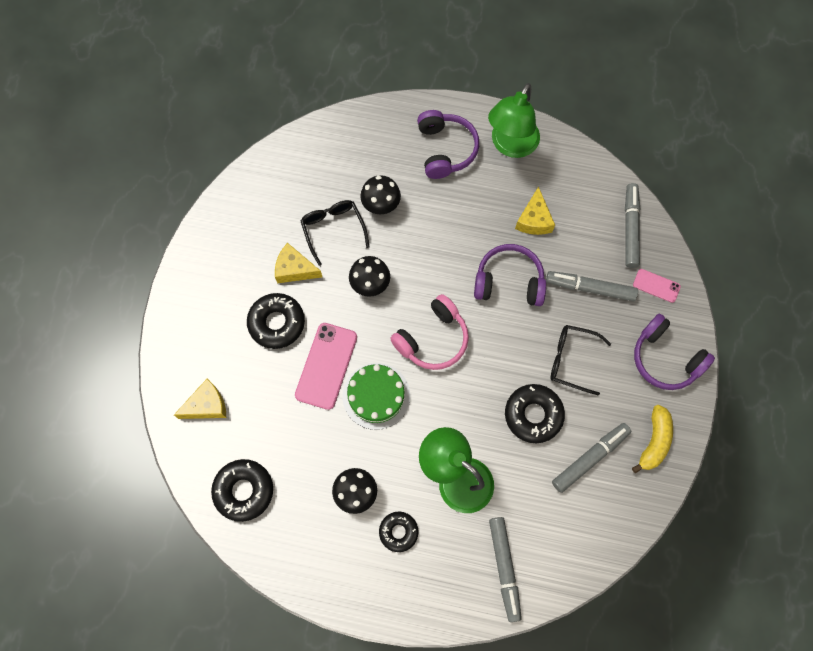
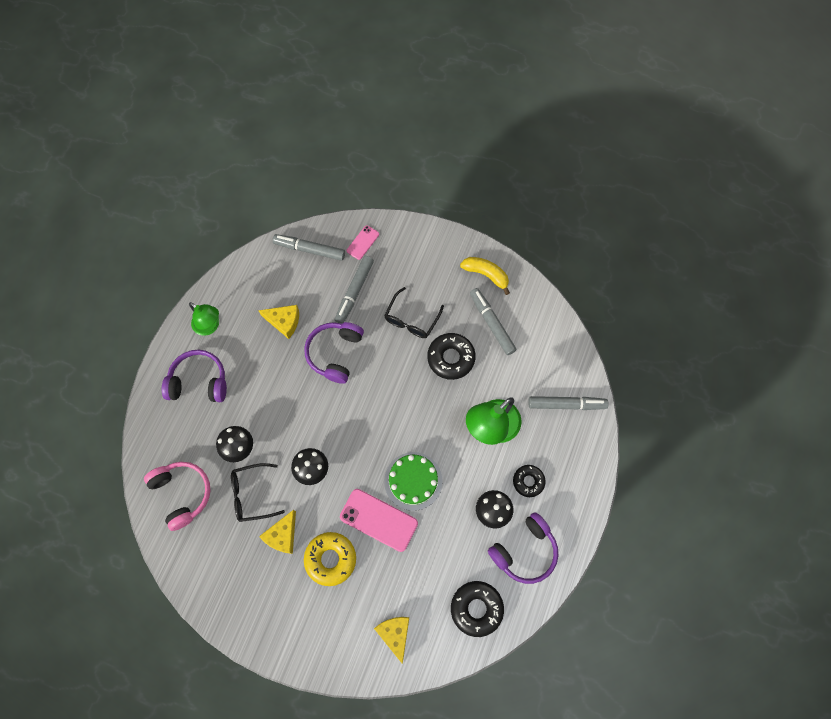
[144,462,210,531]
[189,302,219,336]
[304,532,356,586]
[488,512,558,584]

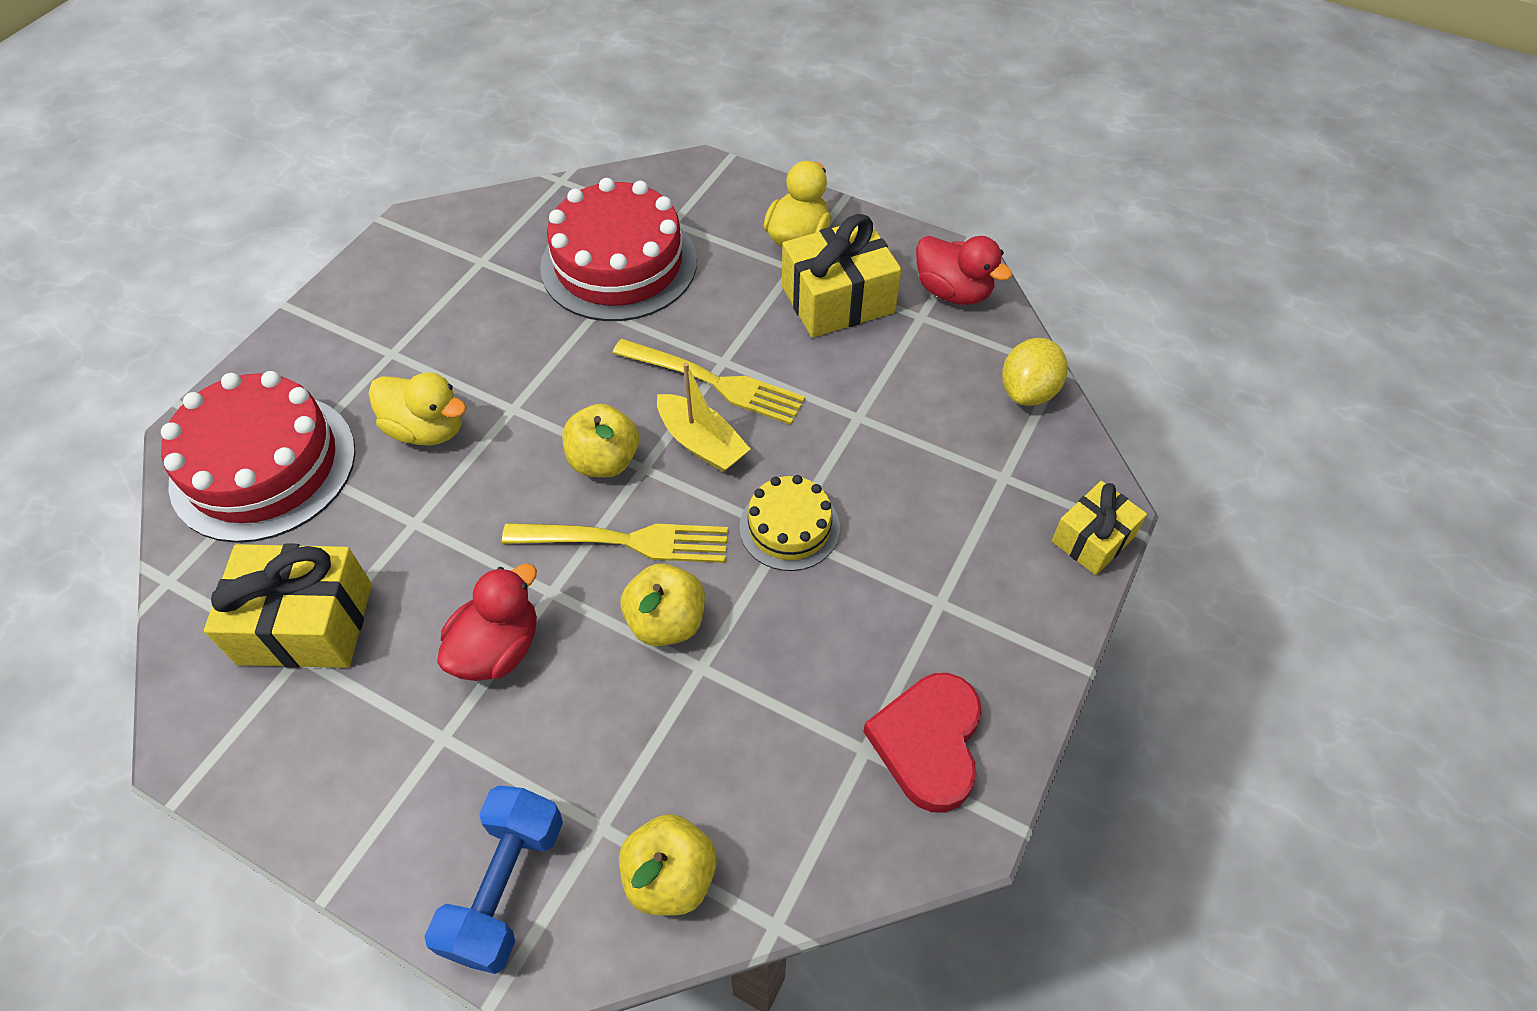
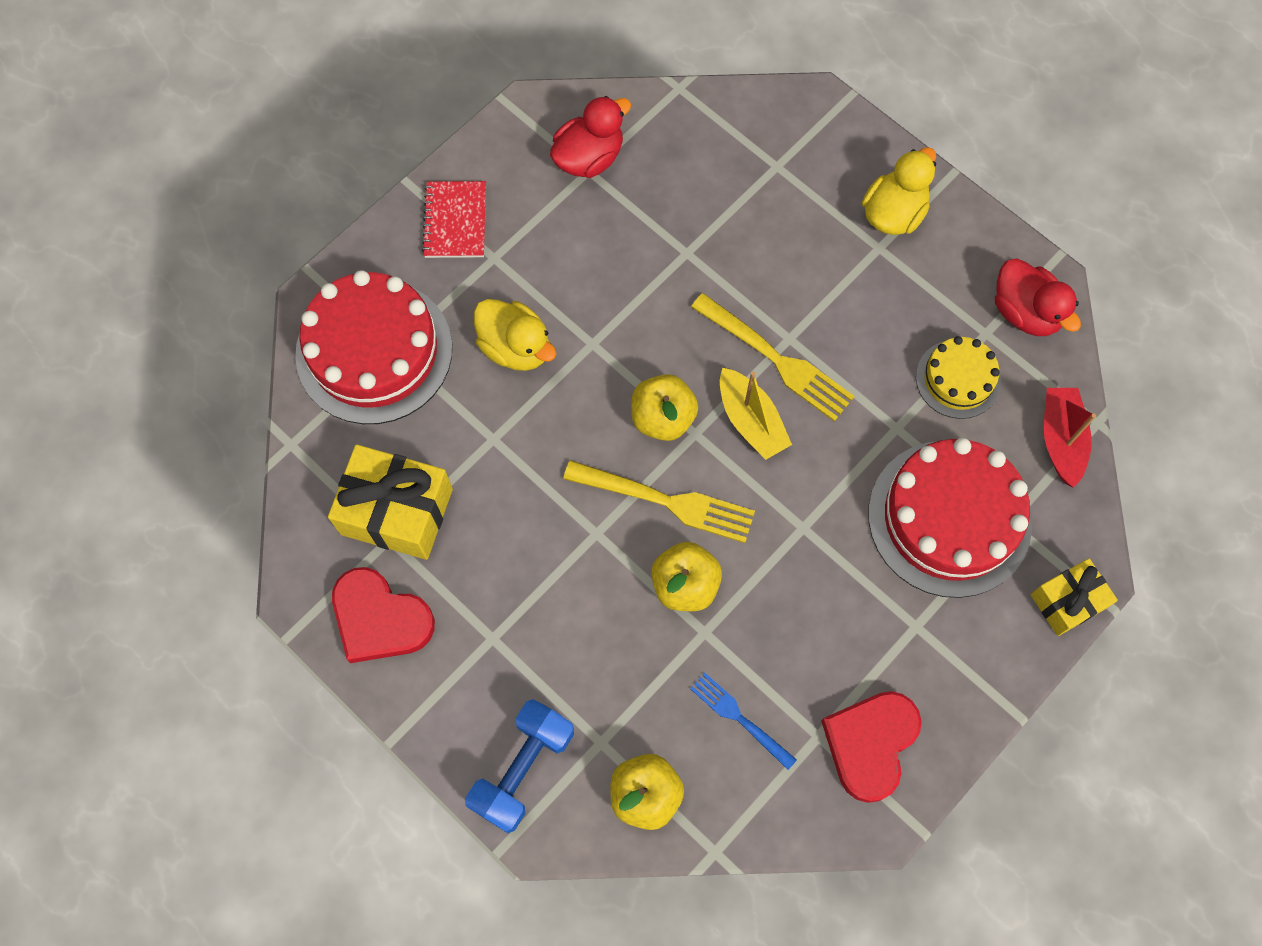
[332,567,435,663]
[422,181,486,258]
[550,96,631,178]
[690,673,797,770]
[868,438,1032,598]
[916,336,1001,419]
[1044,388,1096,488]
[782,214,901,338] (first image)

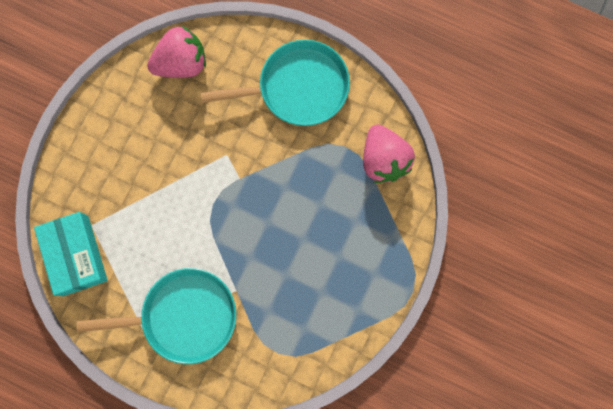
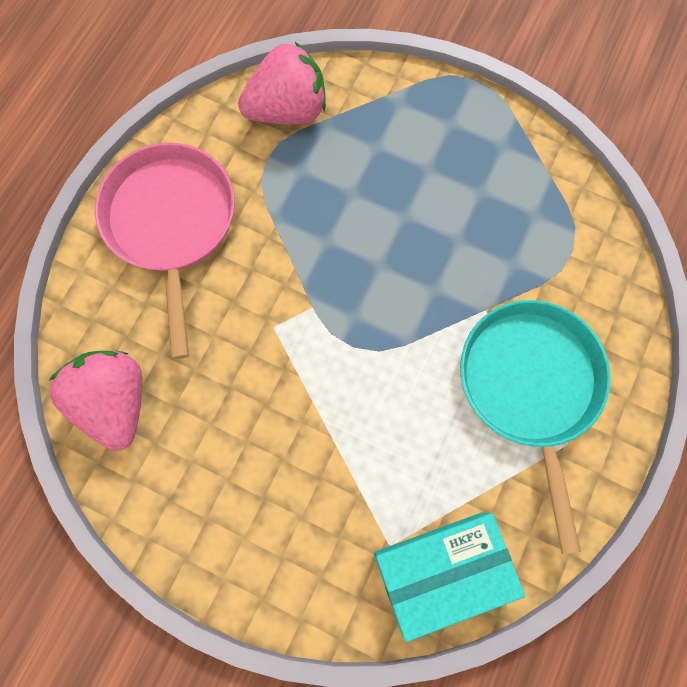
[95,142,235,359]

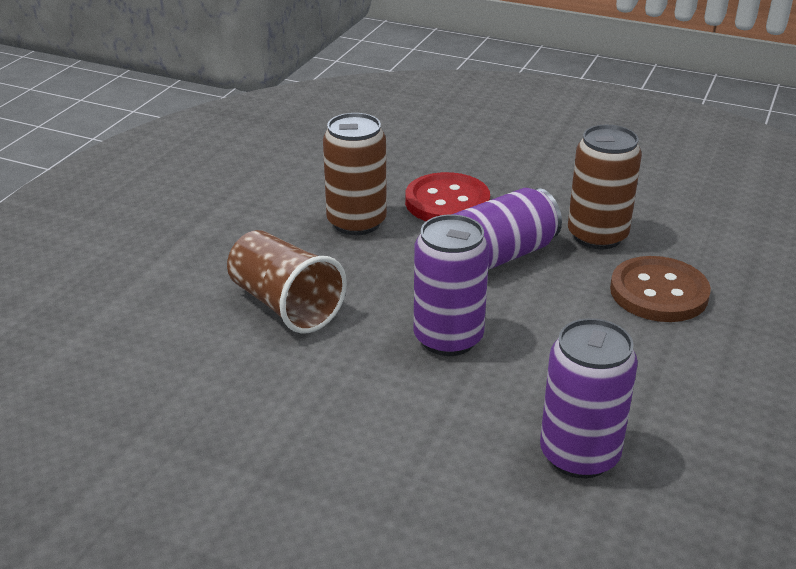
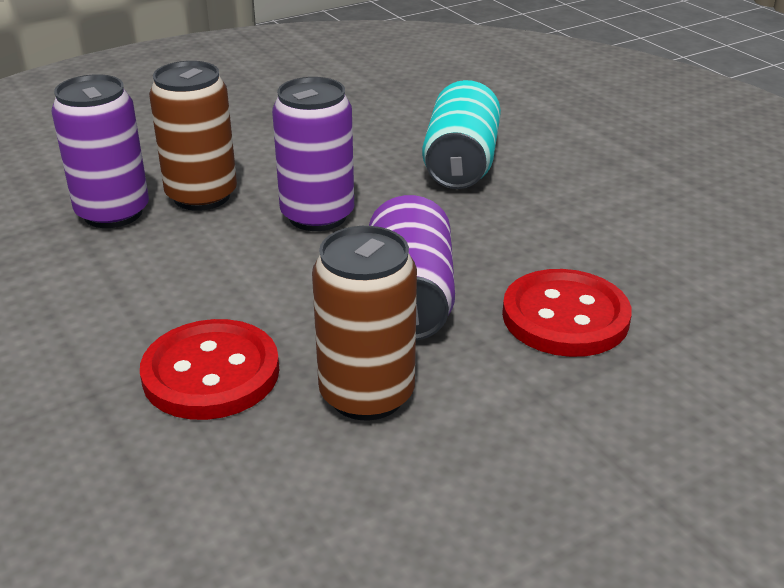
[140,319,279,420]
[149,61,237,211]
[422,80,501,189]

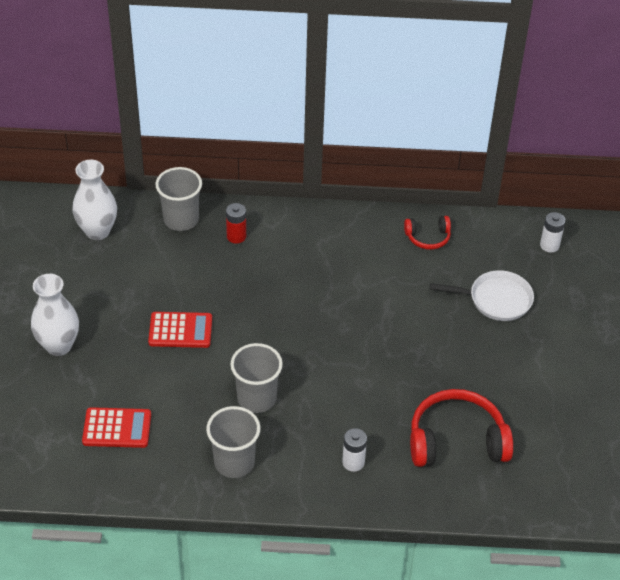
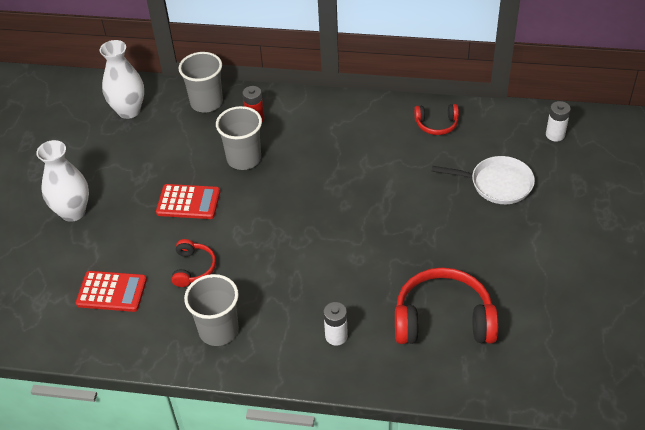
[171,239,216,287]
[216,106,262,170]

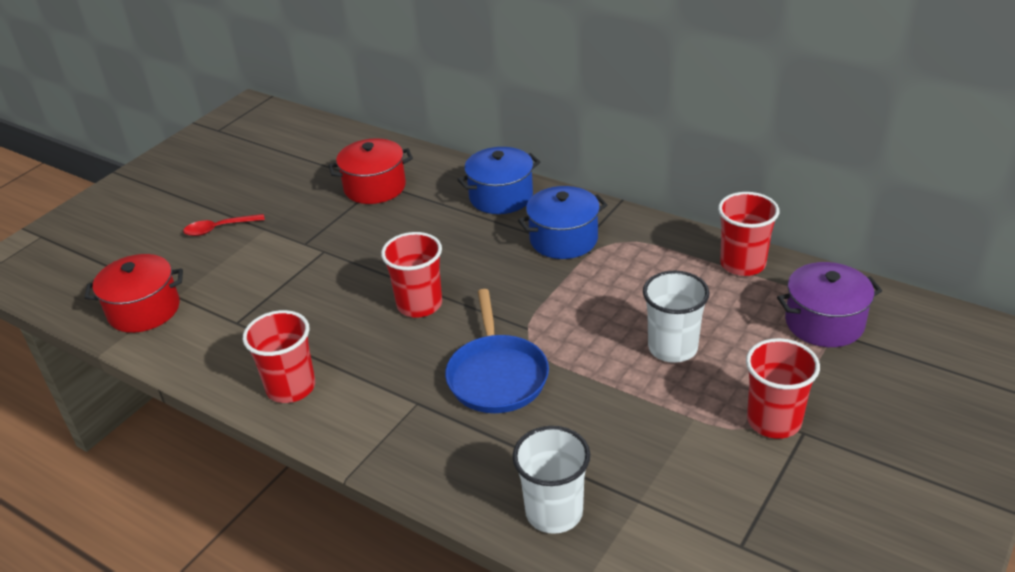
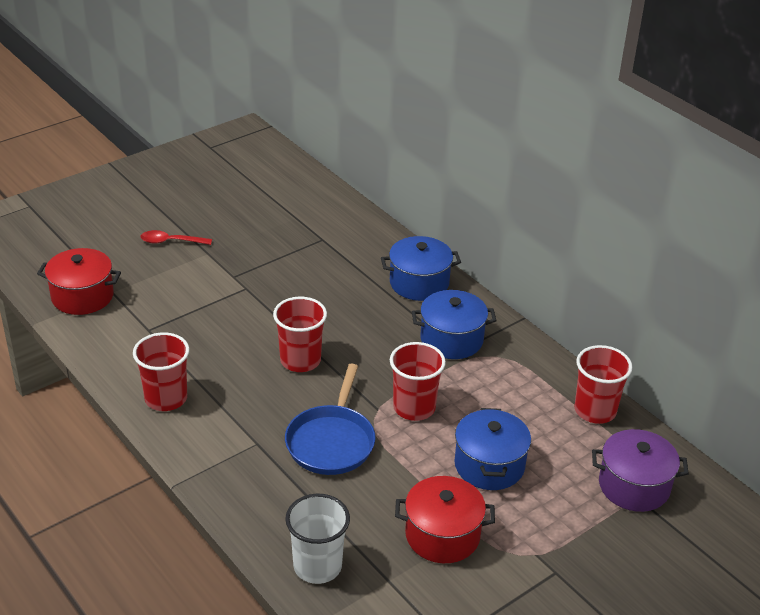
[390,342,446,421]
[395,476,495,563]
[454,408,531,490]

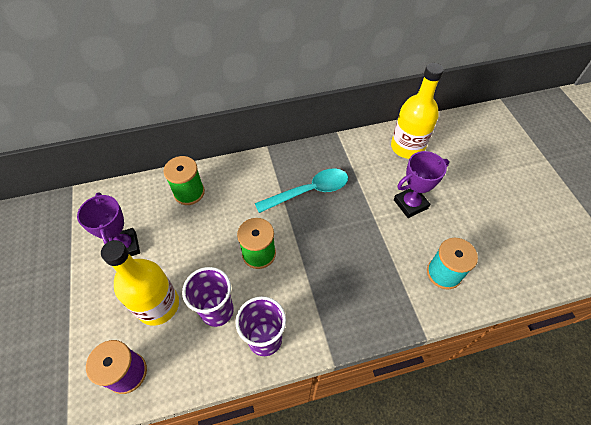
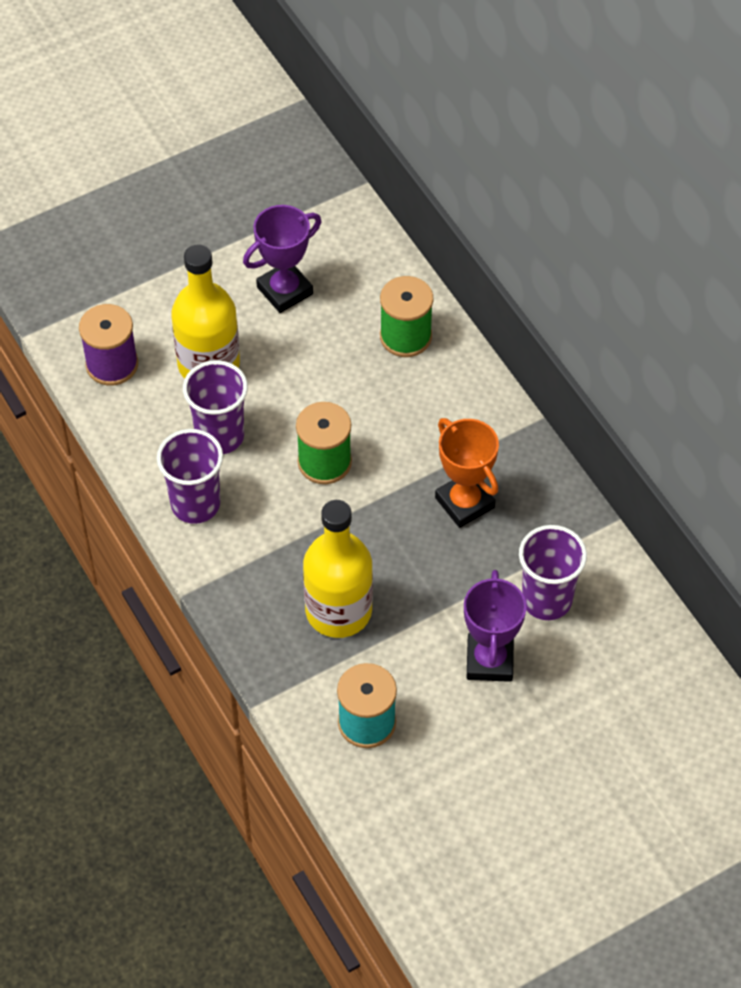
[303,500,373,638]
[435,418,499,528]
[464,570,527,682]
[519,525,587,620]

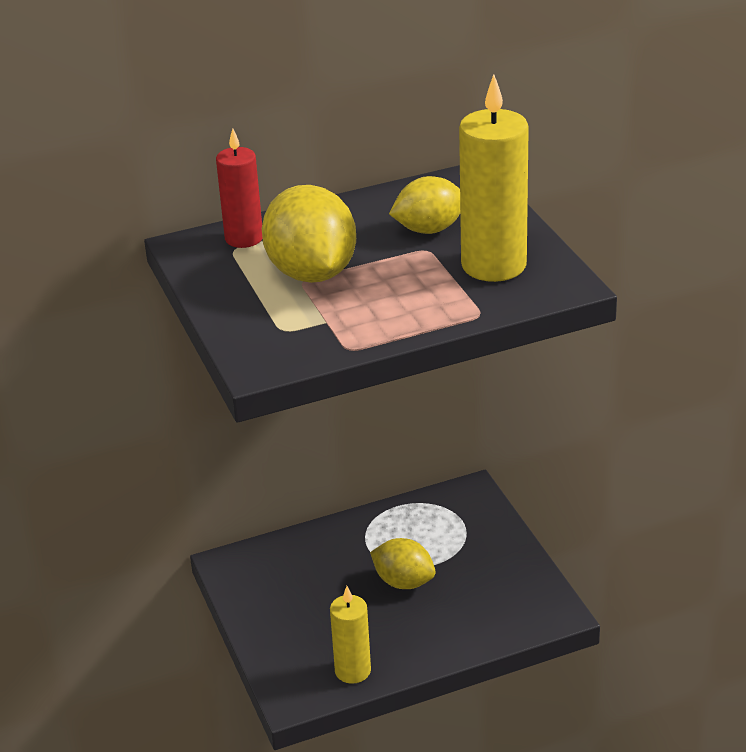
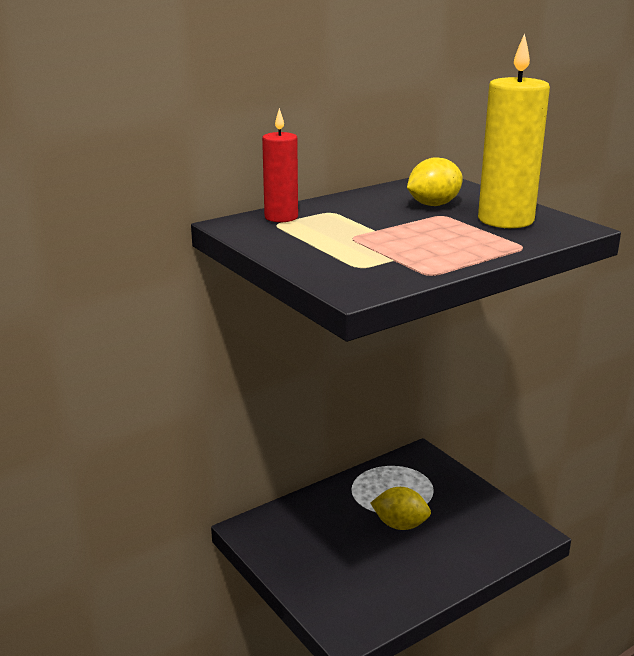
[262,185,356,283] (first image)
[330,586,371,684] (first image)

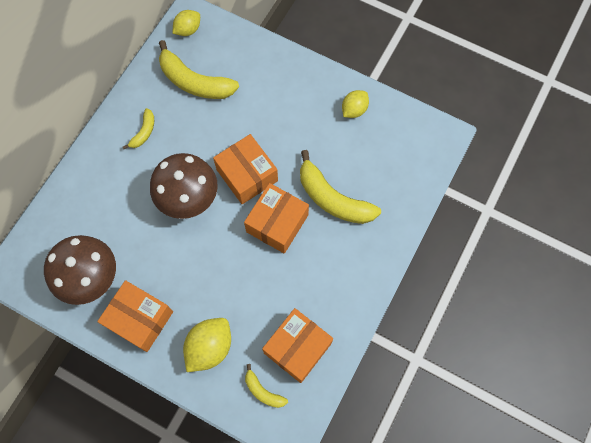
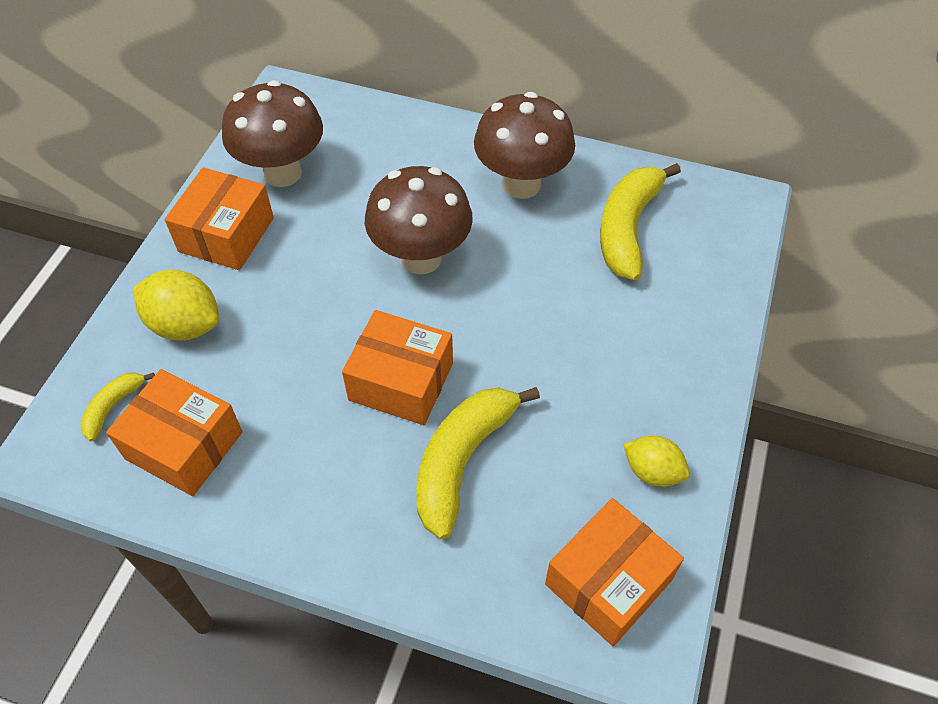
[474,92,575,199]
[545,498,684,646]
[172,10,200,36] (first image)

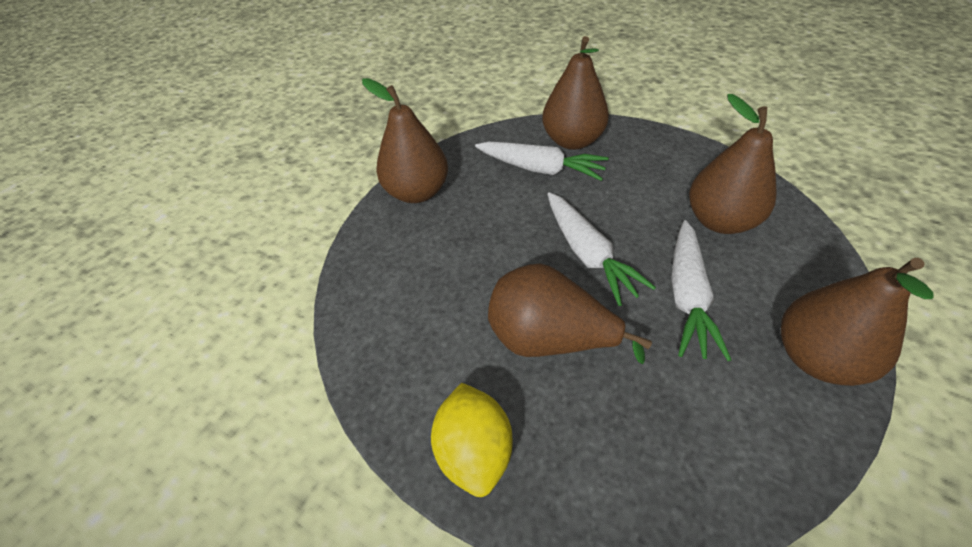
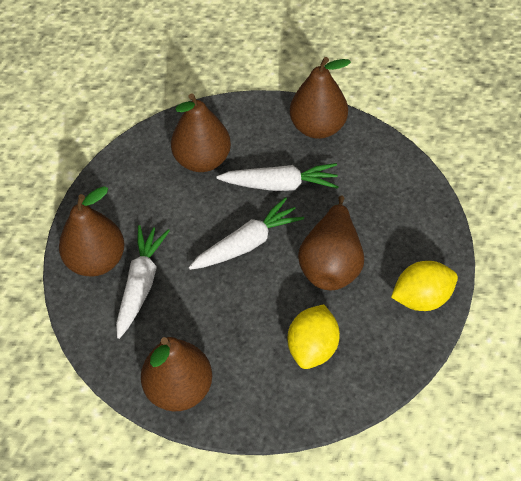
[288,304,340,369]

